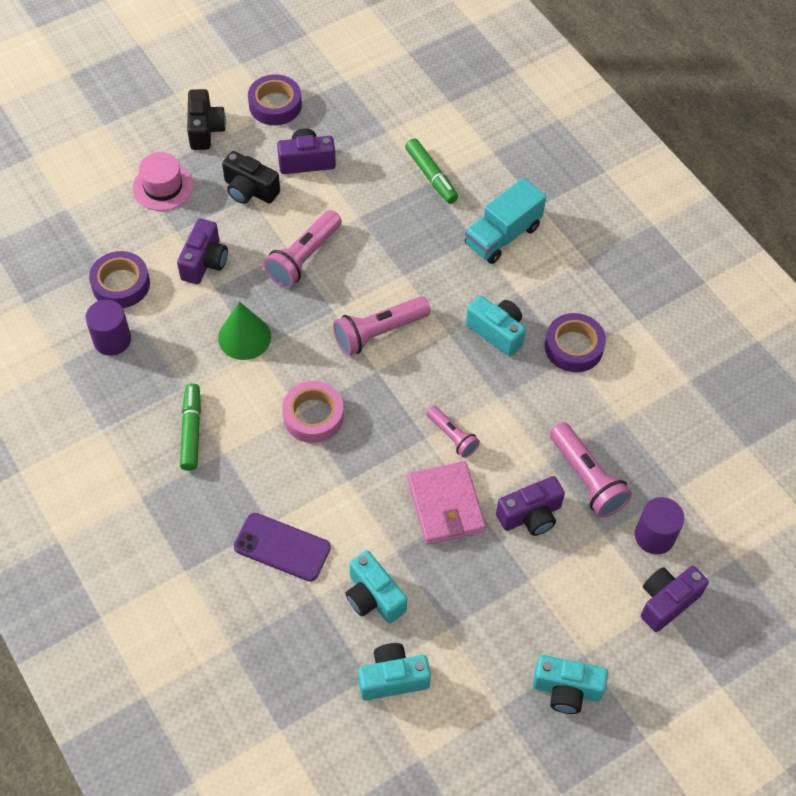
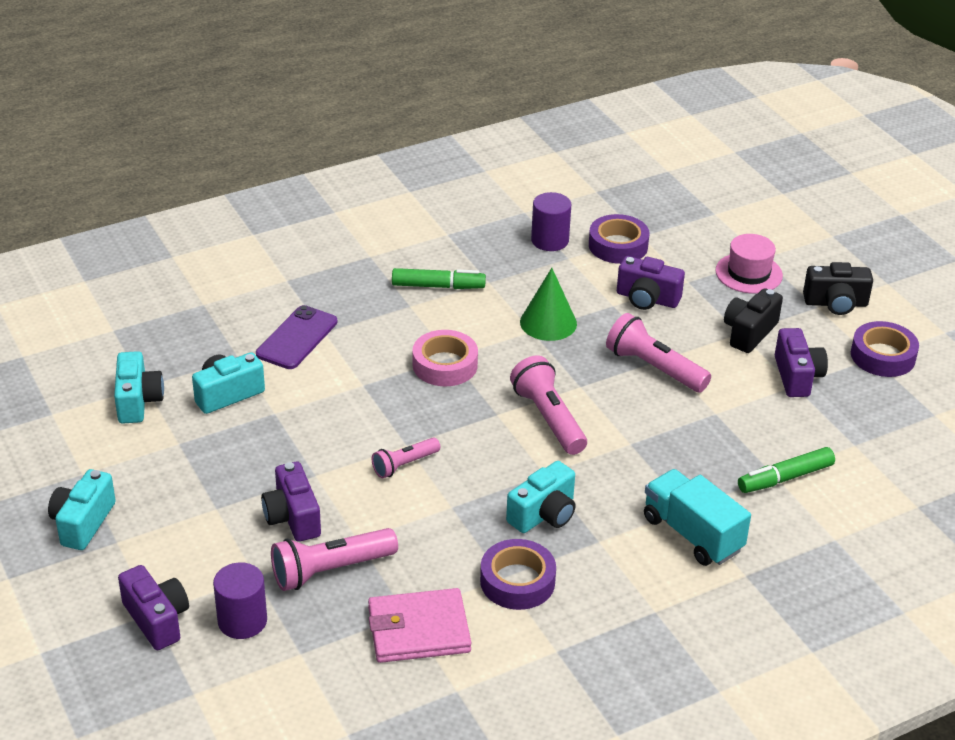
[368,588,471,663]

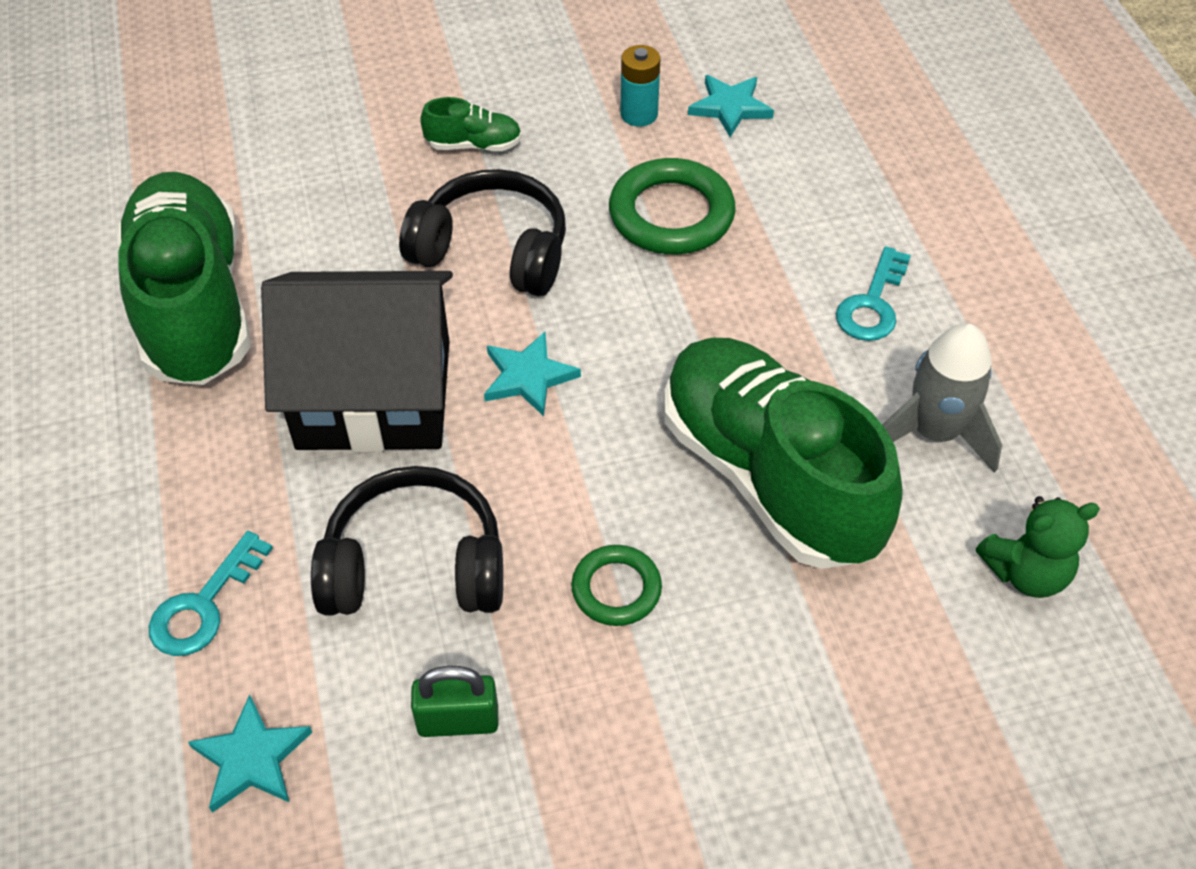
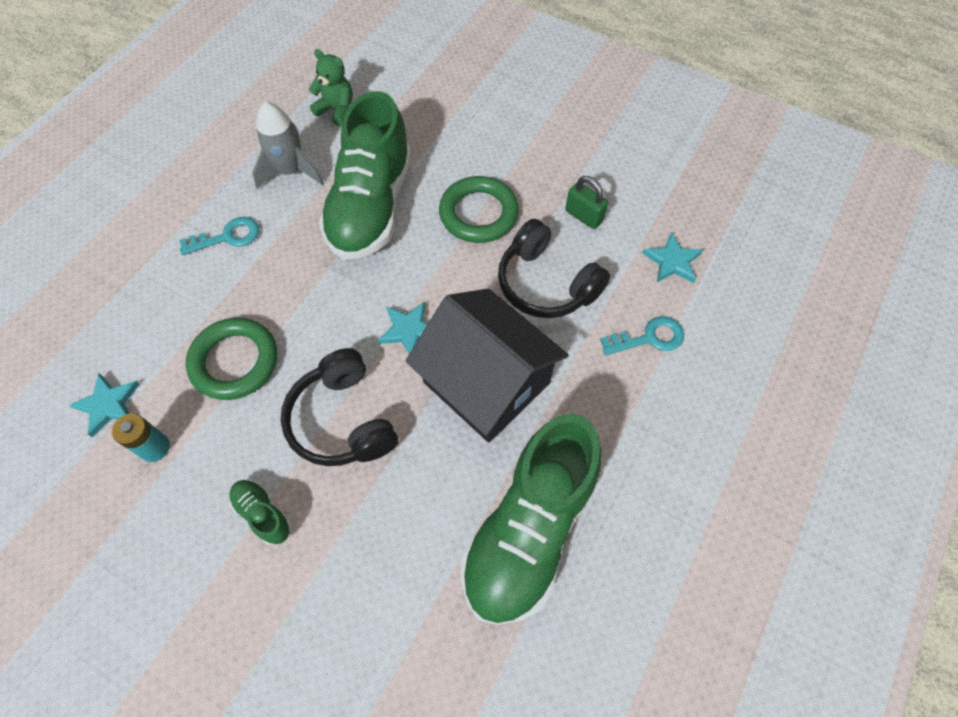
[439,176,519,243]

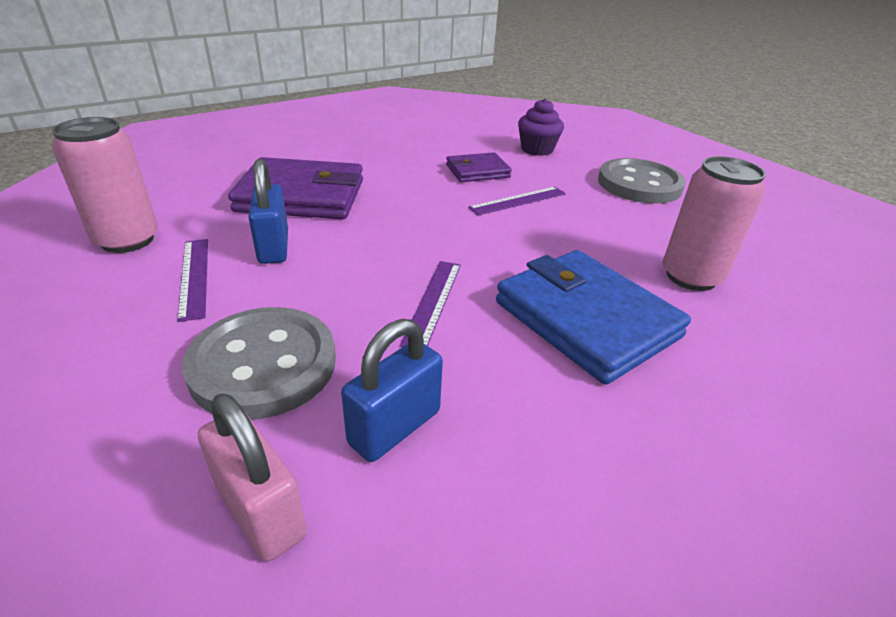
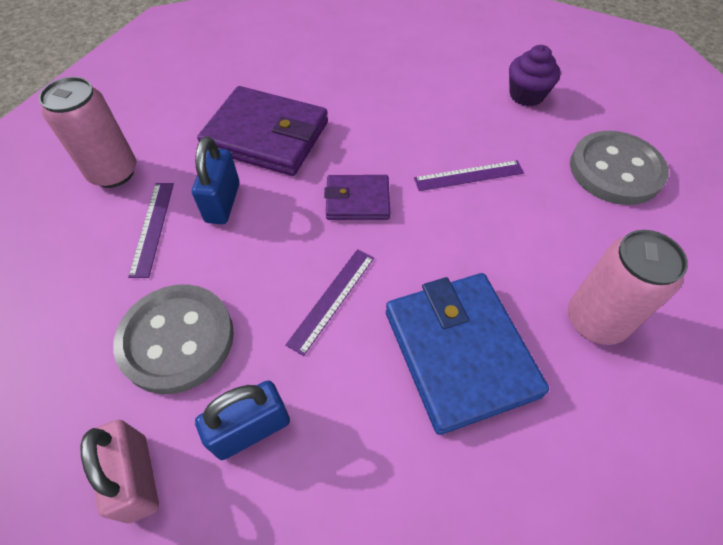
[324,175,390,220]

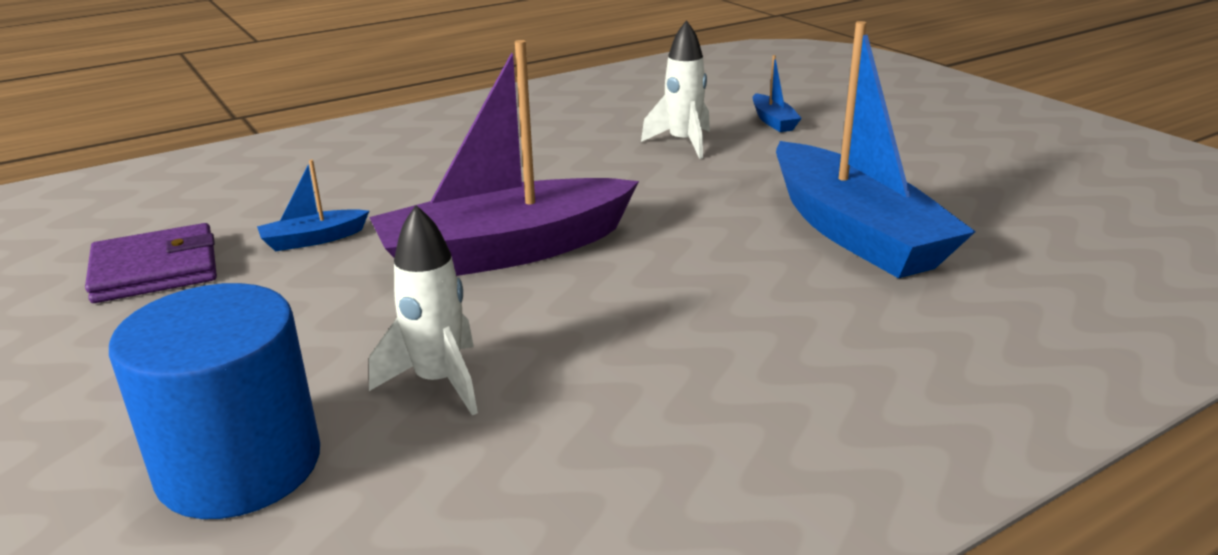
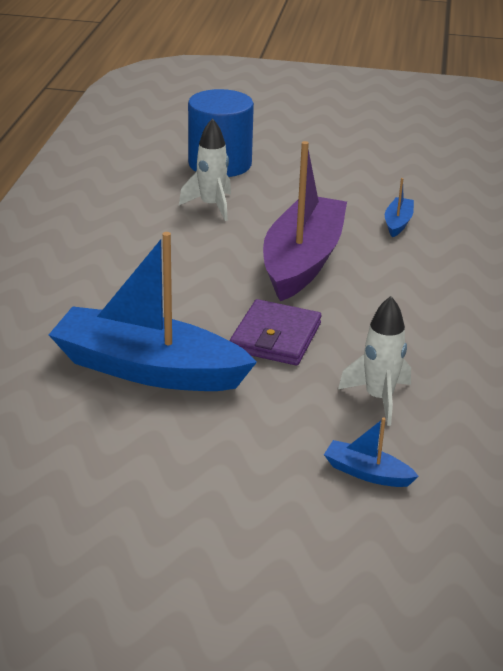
[230,299,321,365]

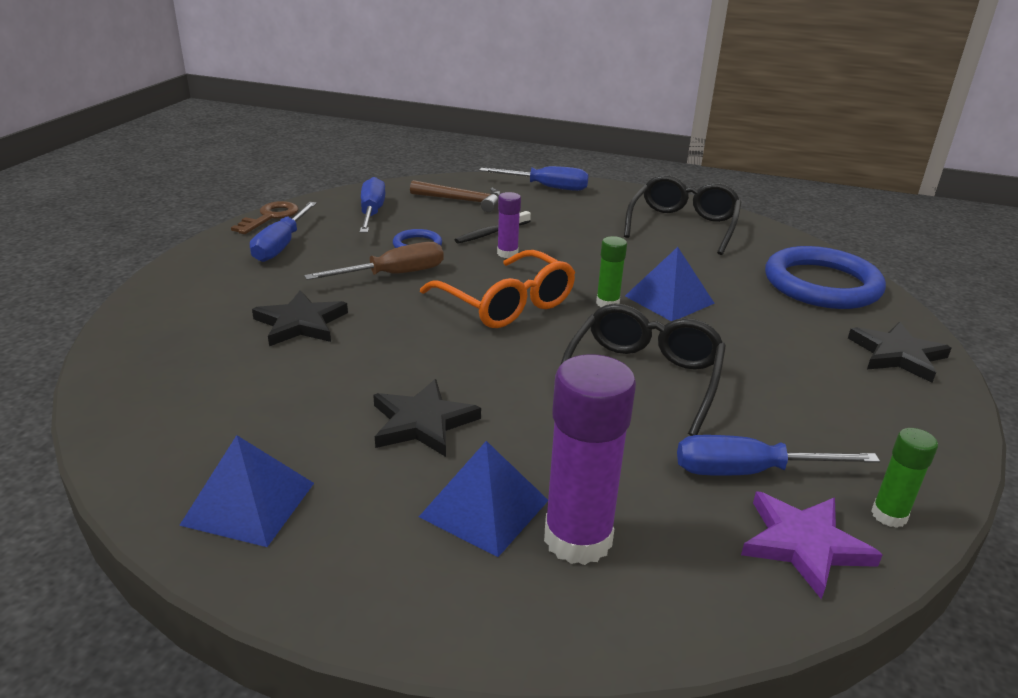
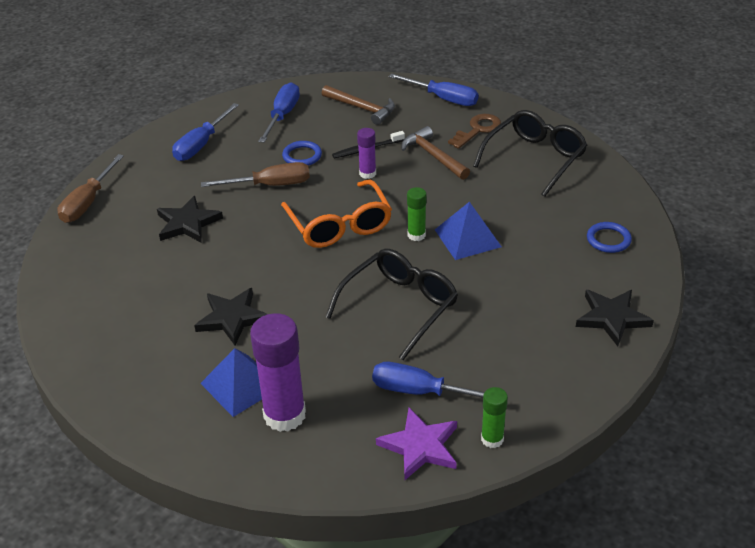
[57,154,124,223]
[401,126,470,180]
[448,114,501,149]
[587,222,632,253]
[179,435,314,547] (first image)

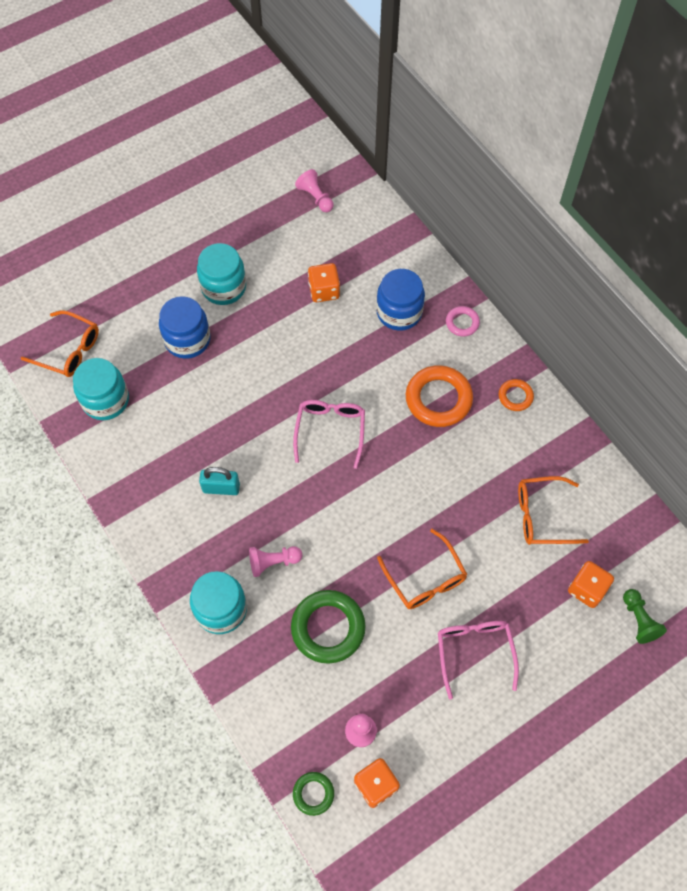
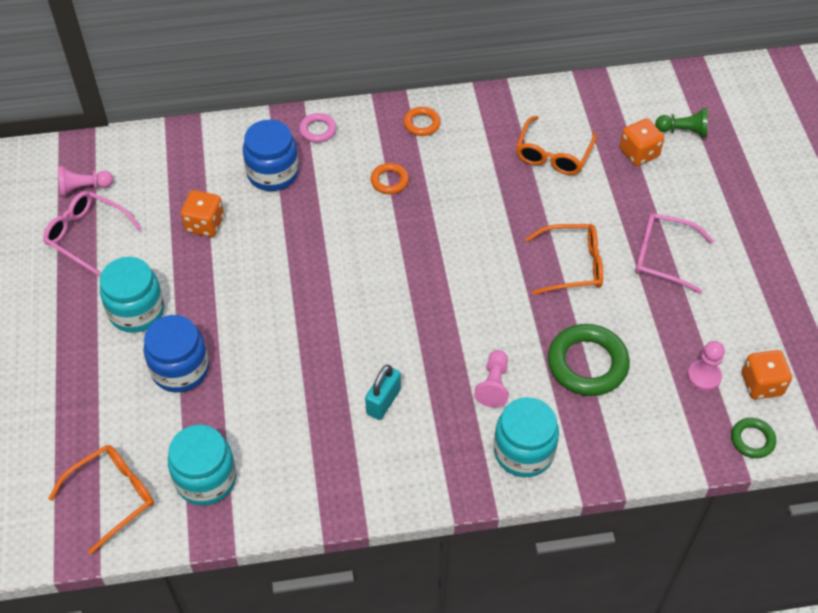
[43,191,142,276]
[370,163,409,194]

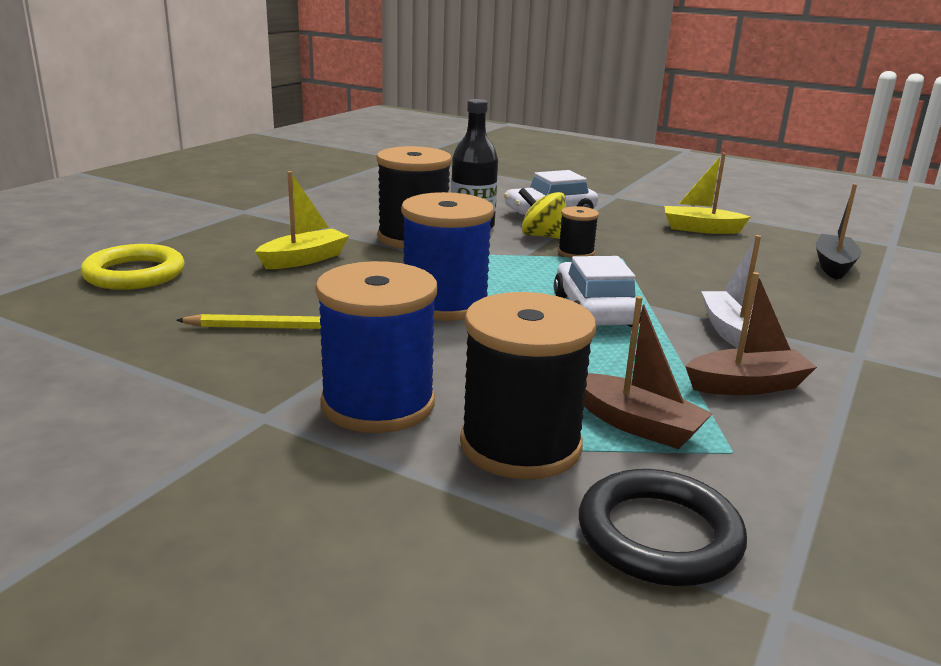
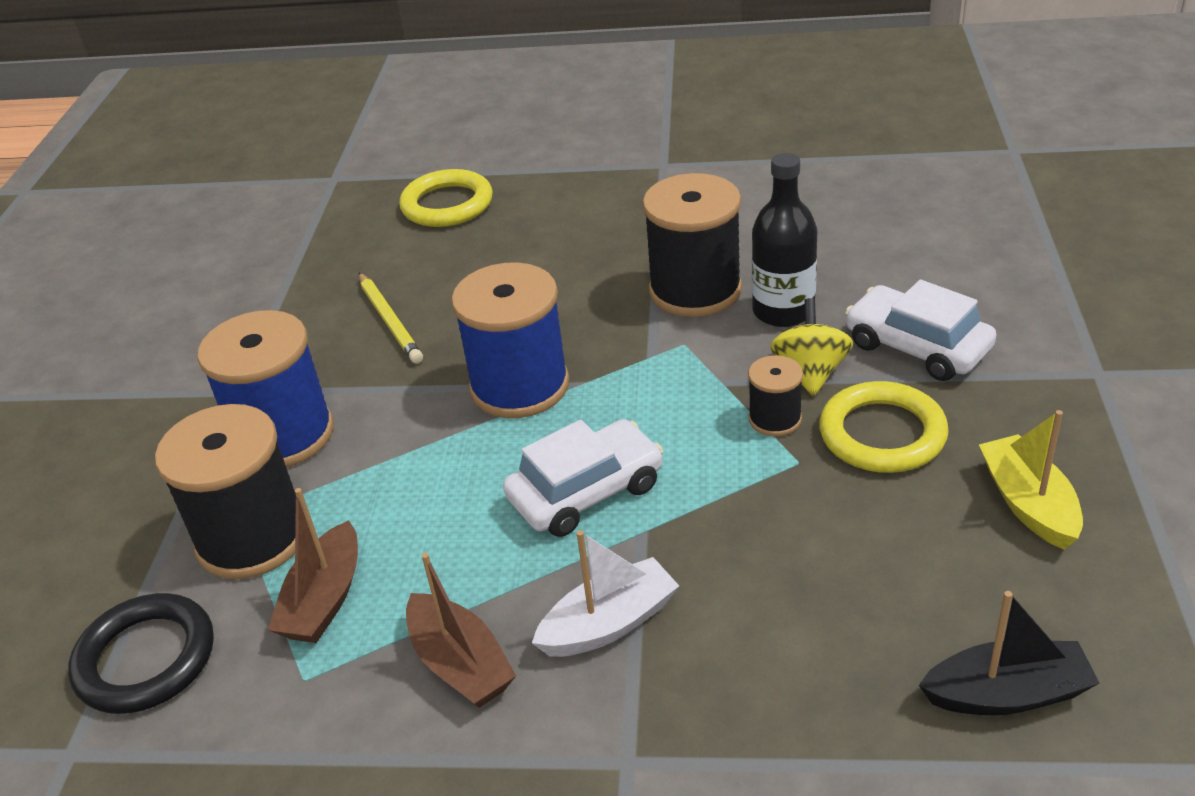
[819,381,949,473]
[255,171,349,269] (first image)

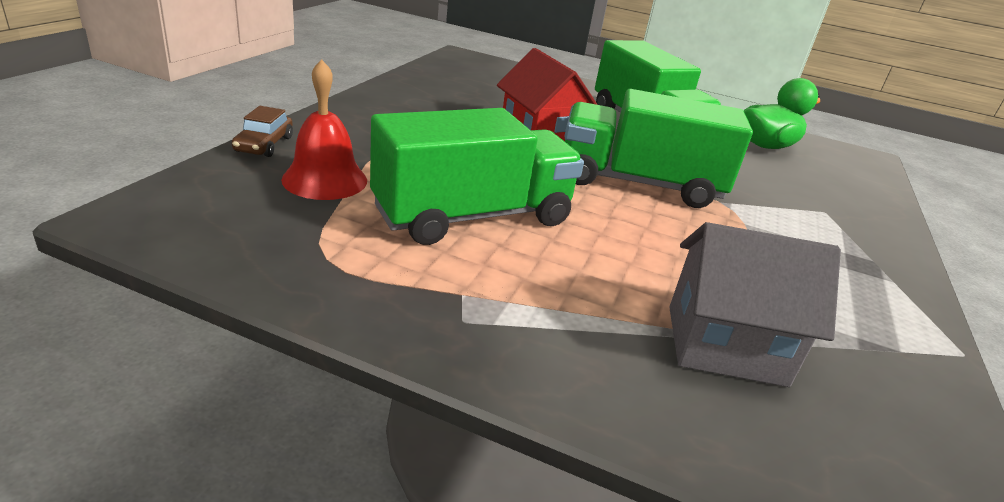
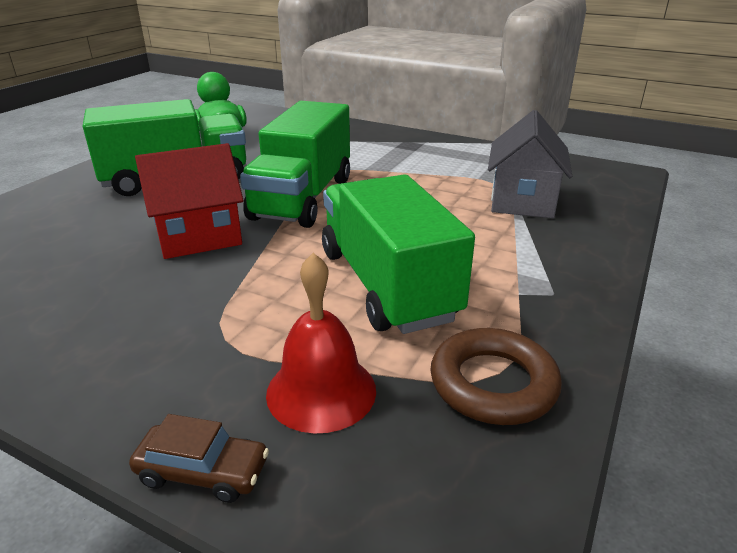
[430,328,562,425]

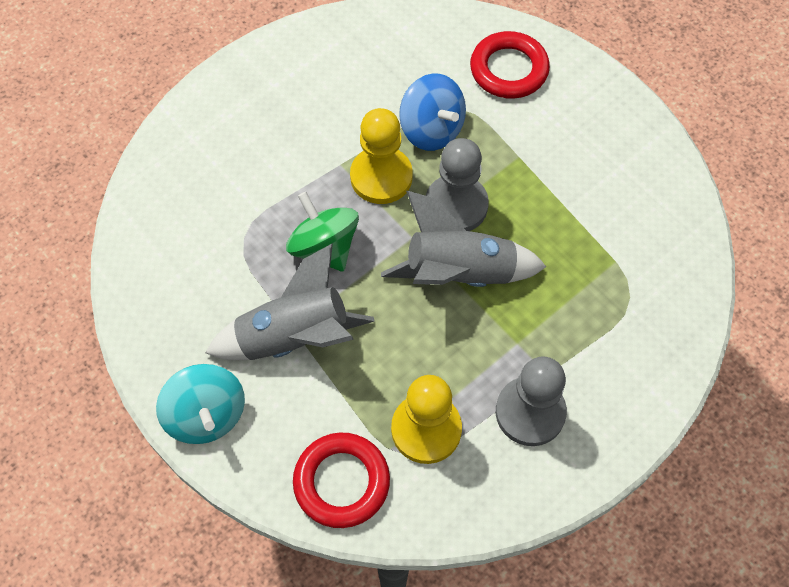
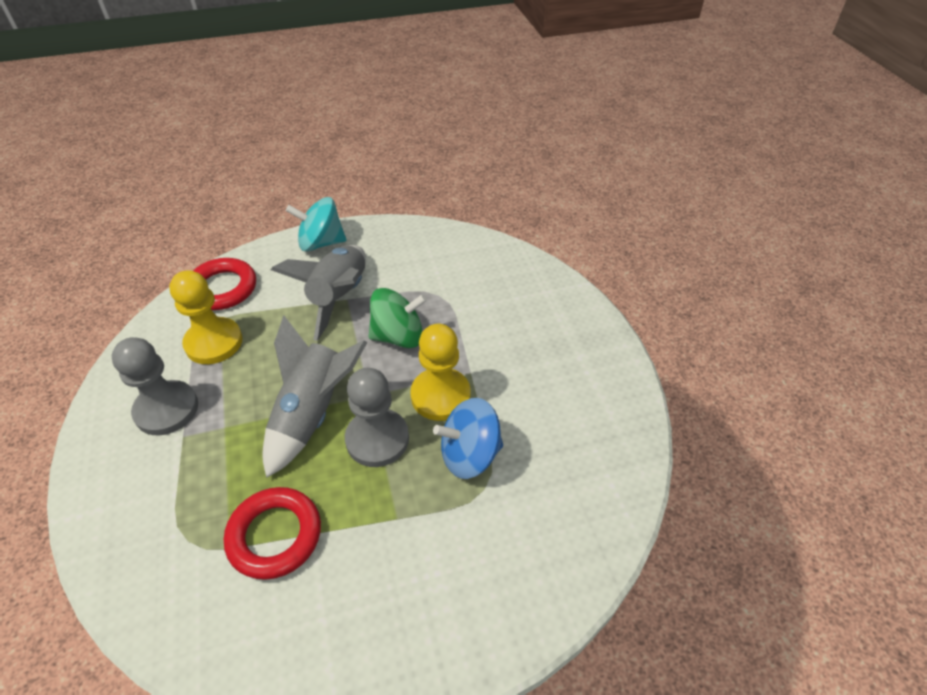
[224,487,321,580]

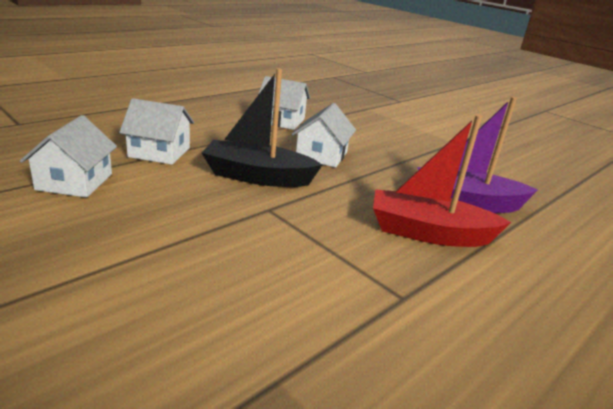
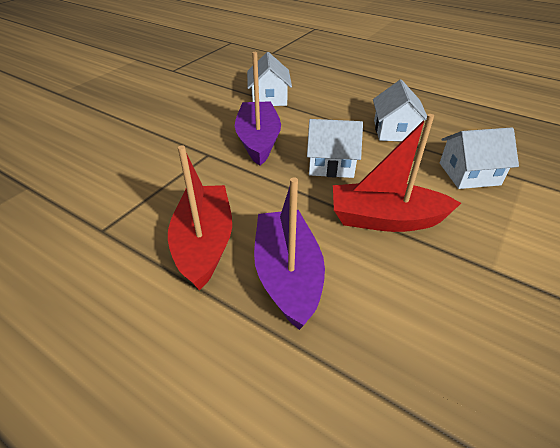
[235,52,281,166]
[333,114,461,232]
[440,127,519,189]

